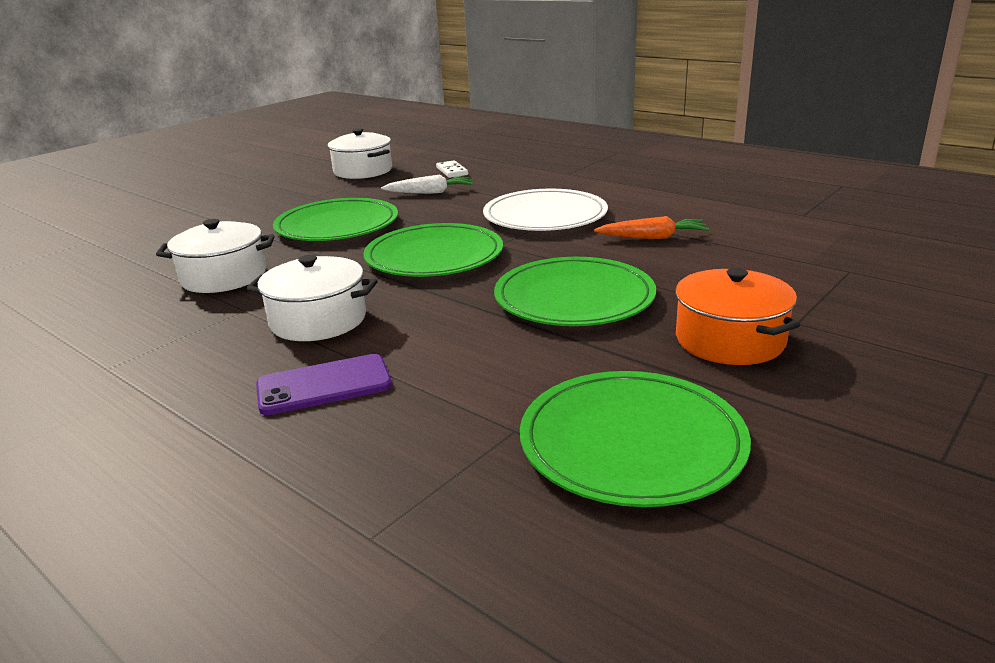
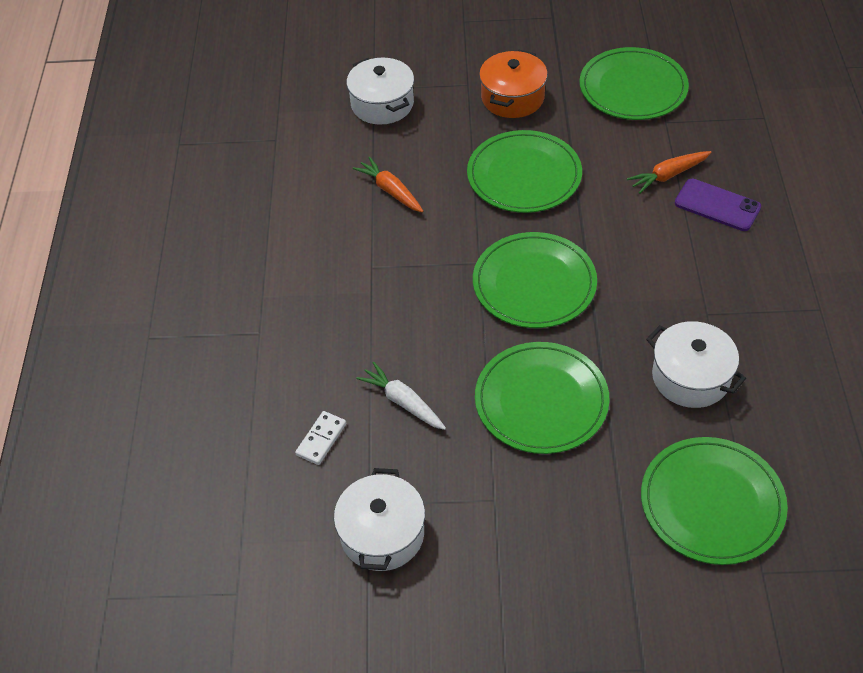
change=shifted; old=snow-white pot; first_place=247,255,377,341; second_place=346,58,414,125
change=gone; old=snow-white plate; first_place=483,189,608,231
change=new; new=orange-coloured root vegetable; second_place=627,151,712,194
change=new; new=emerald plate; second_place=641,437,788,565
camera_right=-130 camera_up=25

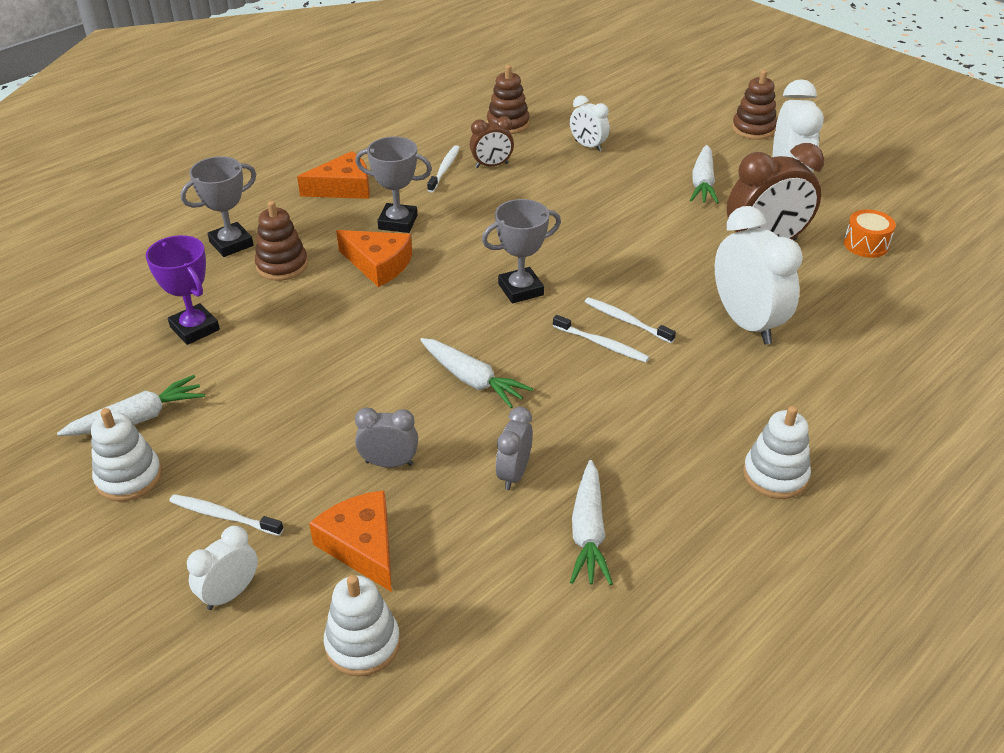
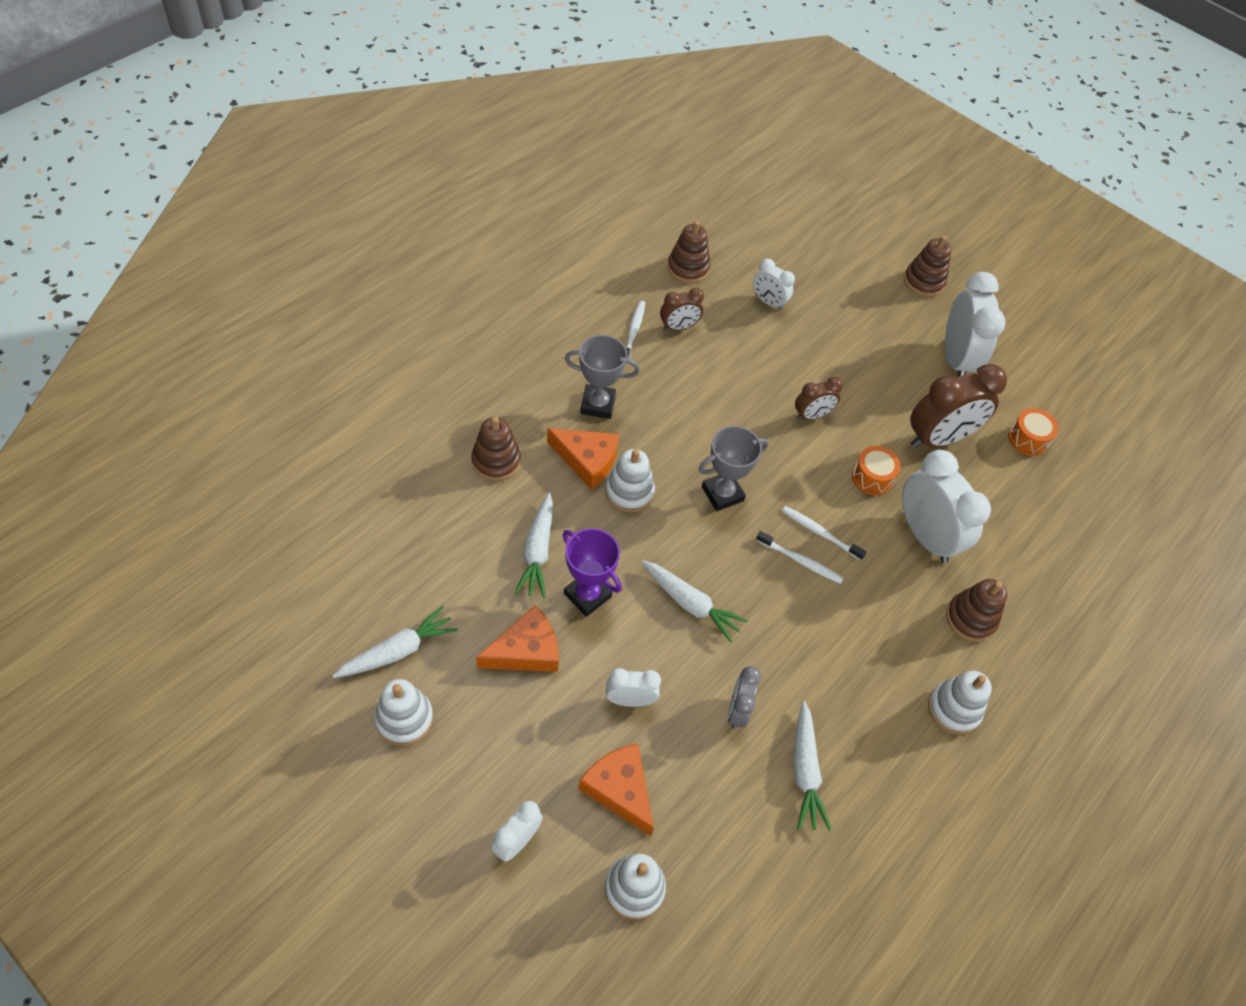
change=shifted; old=royal purple prize cup; first_place=146,235,220,345; second_place=562,528,622,617
change=gone; old=snow-white tooth brush; first_place=169,494,284,536
change=gone; old=ash-grey prize cup; first_place=180,156,256,257
change=shifted; old=orange-coloured piece of cheese; first_place=297,151,370,199; second_place=476,605,559,672
change=repainted; old=ash-grey clock; new=snow-white clock; first_place=355,407,418,468; second_place=606,668,661,707
change=shifted; old=snow-white root vegetable; first_place=690,145,719,204; second_place=514,493,553,598
change=new; new=snow-white stacking toy; second_place=605,449,655,512
change=new; new=brown clock; second_place=795,377,843,420
change=new; new=orange-coloured drum; second_place=852,446,900,495
change=new; new=brown stacking toy; second_place=946,579,1007,642
camera_right=-10 camera_up=15

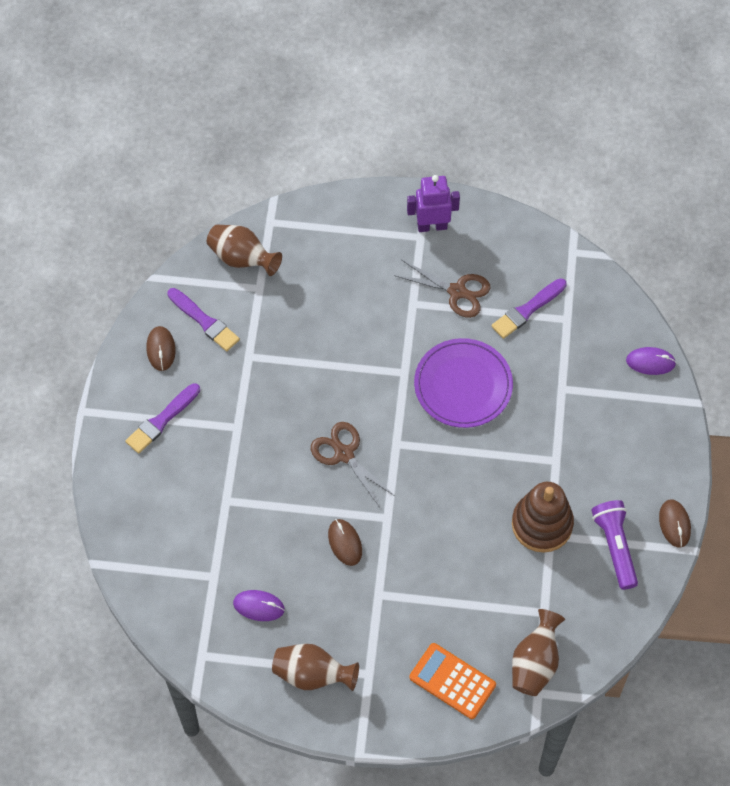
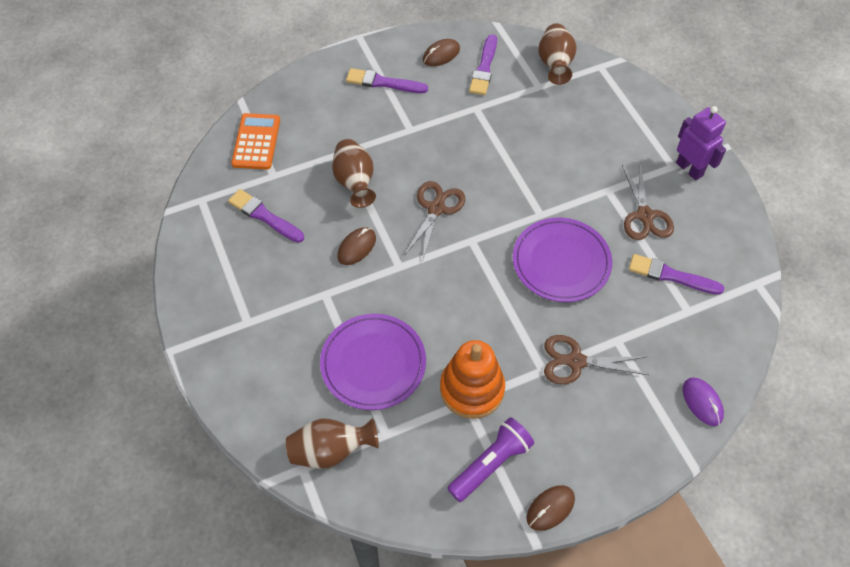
change=swapped; old=royal purple computer mouse; new=royal purple paint brush; first_place=233,590,285,621; second_place=228,189,304,243
change=shifted; old=brown tall vase; first_place=272,644,359,691; second_place=332,139,376,208
change=shifted; old=orange-coloured pocket calculator; first_place=410,643,496,719; second_place=231,113,280,170
change=repainted; old=brown stacking toy; new=orange-coloured stacking toy; first_place=512,482,574,553; second_place=440,340,505,419
change=new; new=royal purple plate; second_place=320,314,426,410
change=new; new=brown scissors; second_place=544,335,648,385
camera_right=60 camera_up=-5

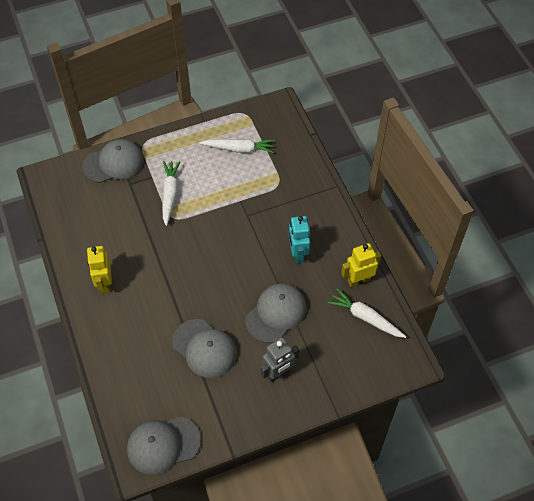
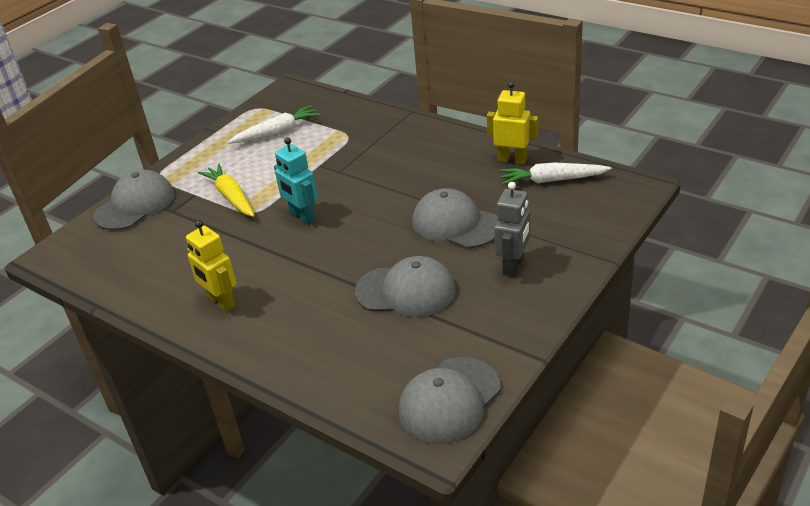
change=repainted; old=snow-white root vegetable; new=yellow root vegetable; first_place=162,161,181,226; second_place=198,164,255,217
change=rotated; old=ash-grey peaked cap; first_place=245,283,306,343; second_place=412,188,498,248; degrees=-60
change=shifted; old=turquoise toy robot; first_place=289,216,310,263; second_place=274,137,318,224
change=rotated; old=yellow toy robot; first_place=341,243,381,287; second_place=487,81,538,164; degrees=75
camera_right=-30 camera_up=-20

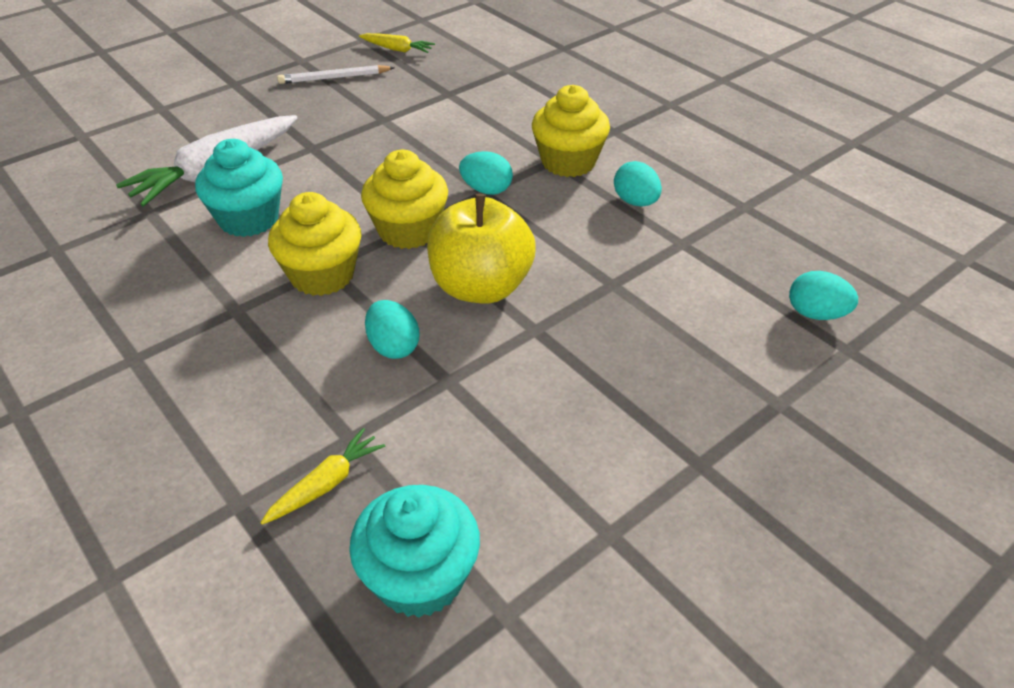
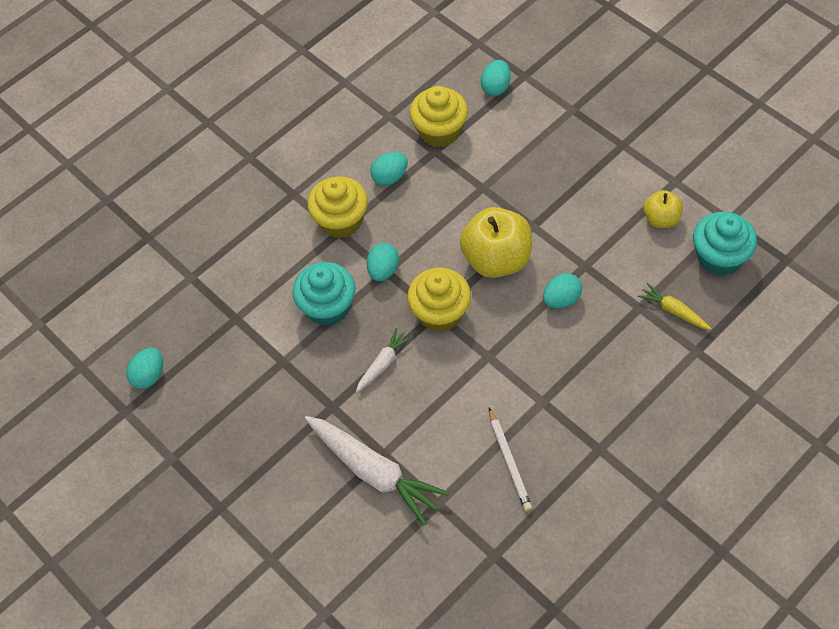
change=shifted; old=turquoise cupcake; first_place=195,139,283,237; second_place=292,262,355,326
change=shifted; old=yellow cupcake; first_place=268,192,361,296; second_place=410,86,468,147
change=shifted; old=snow-white pencil; first_place=277,65,395,84; second_place=489,408,532,511
change=swapped; old=yellow root vegetable; new=turquoise egg shape; first_place=359,33,435,53; second_place=126,348,163,389
change=new; new=snow-white root vegetable; second_place=356,328,412,392
change=new; new=yellow toy apple; second_place=643,190,683,228
camera_right=-90 camera_up=15

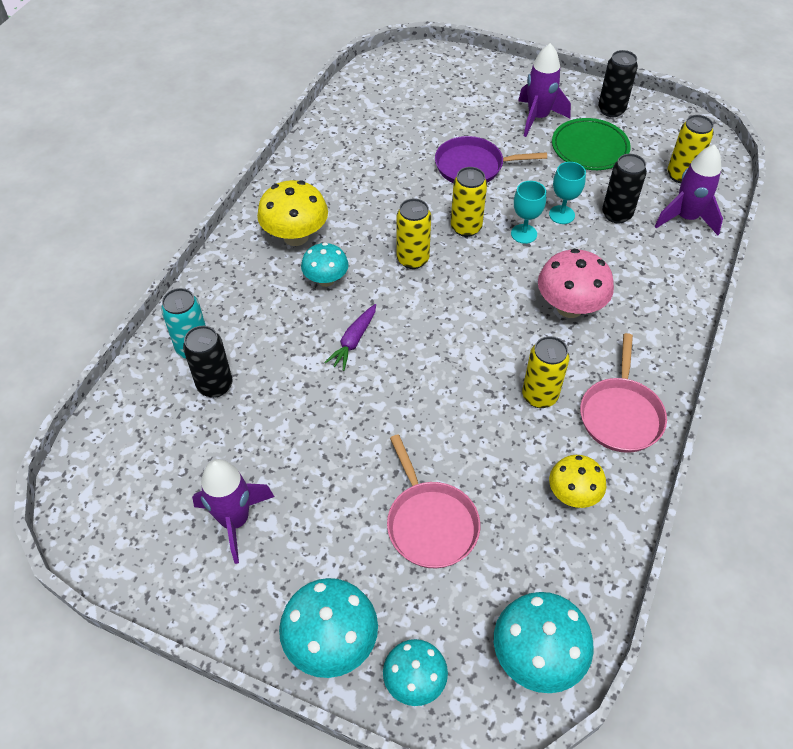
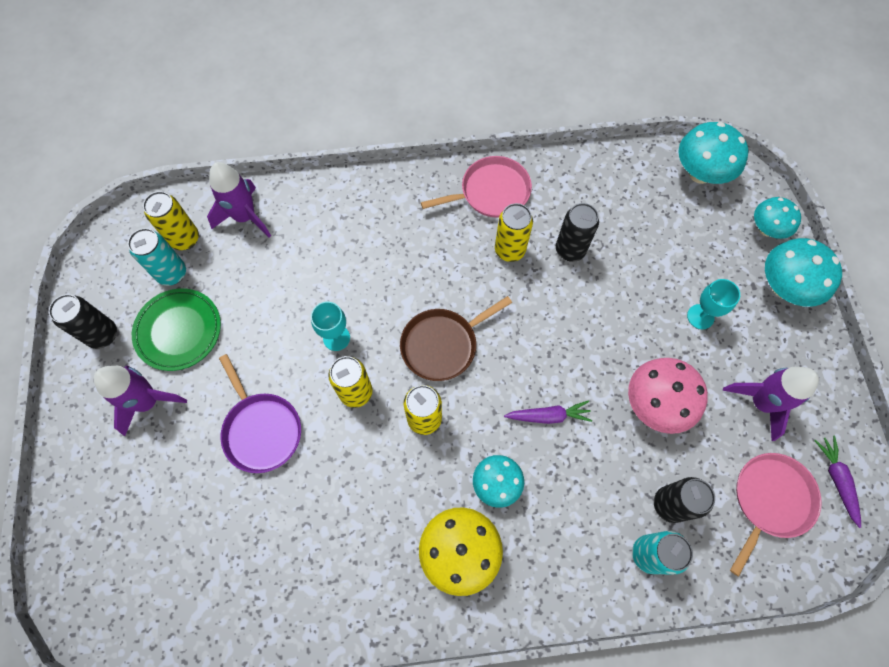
change=shifted; old=pink pan; first_place=387,434,480,569; second_place=730,453,822,577
change=shifted; old=pink toadstool; first_place=538,249,614,318; second_place=628,358,708,434
change=shifted; old=turquoise goblet; first_place=549,162,586,224; second_place=687,279,740,329
change=gone; old=yellow toadstool; first_place=549,455,606,508
change=shifted; old=ebony soda can; first_place=602,154,647,224; second_place=556,203,599,262
change=new; new=turquoise soda can; second_place=128,228,186,286
change=new; new=brown pan; second_place=400,296,512,381
change=new; new=royal purple root vegetable; second_place=814,436,861,528
camera_right=-120 camera_up=15

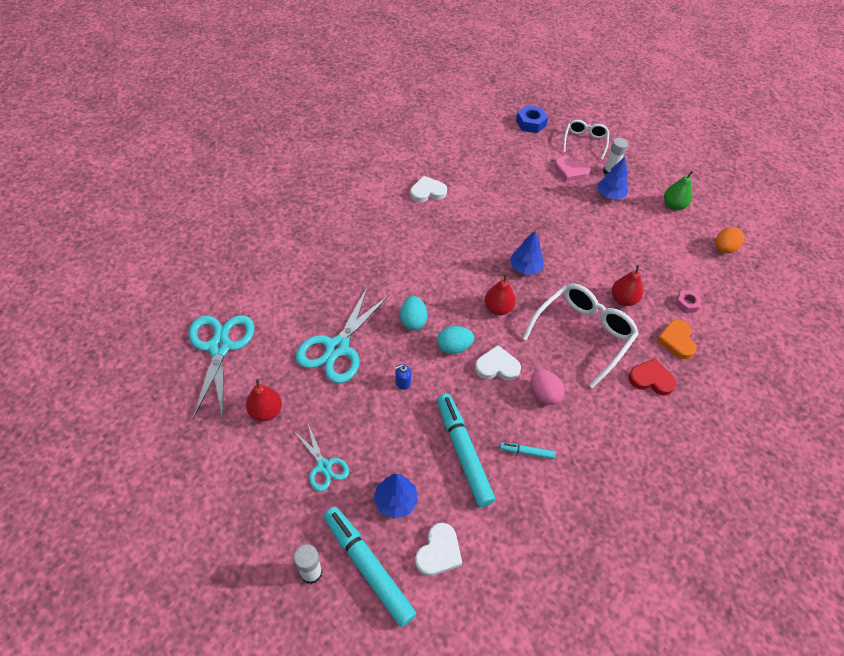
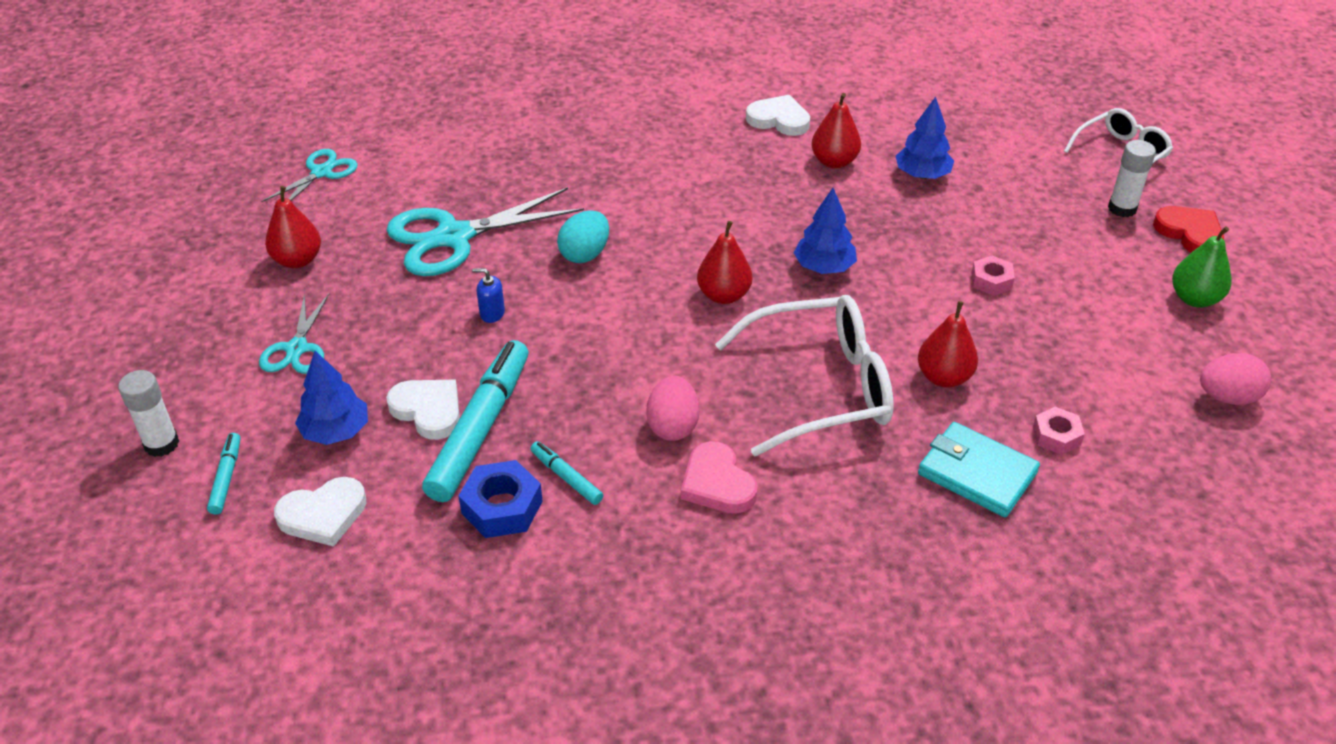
change=scaled; old=turquoise scissors; first_place=189,315,255,420; second_place=261,149,358,202; factor=0.56
change=scaled; old=turquoise felt pen; first_place=324,507,416,627; second_place=207,433,240,515; factor=0.46
change=gone; old=turquoise egg shape; first_place=437,326,474,354
change=shifted; old=snow-white heart; first_place=475,345,521,381; second_place=386,379,460,440
change=shifted; old=blue hex nut; first_place=516,105,548,133; second_place=459,460,543,538
change=shifted; old=pink heart; first_place=554,156,591,182; second_place=681,441,757,513
change=shifted; old=blue fir tree; first_place=597,157,629,200; second_place=896,97,954,179
change=shifted; old=scarlet heart; first_place=628,358,676,396; second_place=1153,206,1224,253
change=swapped; old=orange-coloured heart; new=turquoise wallet; first_place=656,319,697,359; second_place=918,422,1040,517
change=repainted; old=orange-coloured egg shape; new=pink egg shape; first_place=715,227,744,253; second_place=1200,353,1271,405
change=new; new=scarlet pear fruit; second_place=812,93,861,169
change=new; new=pink hex nut; second_place=972,256,1015,296
camera_right=40 camera_up=-10

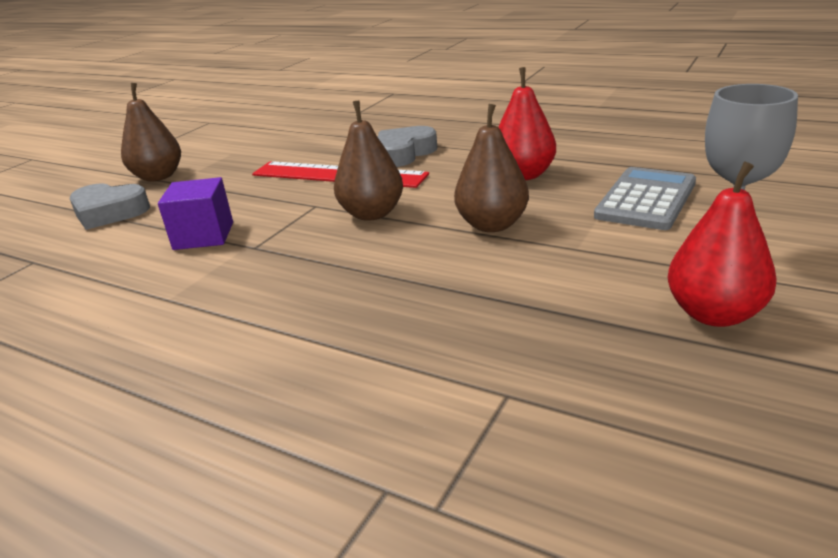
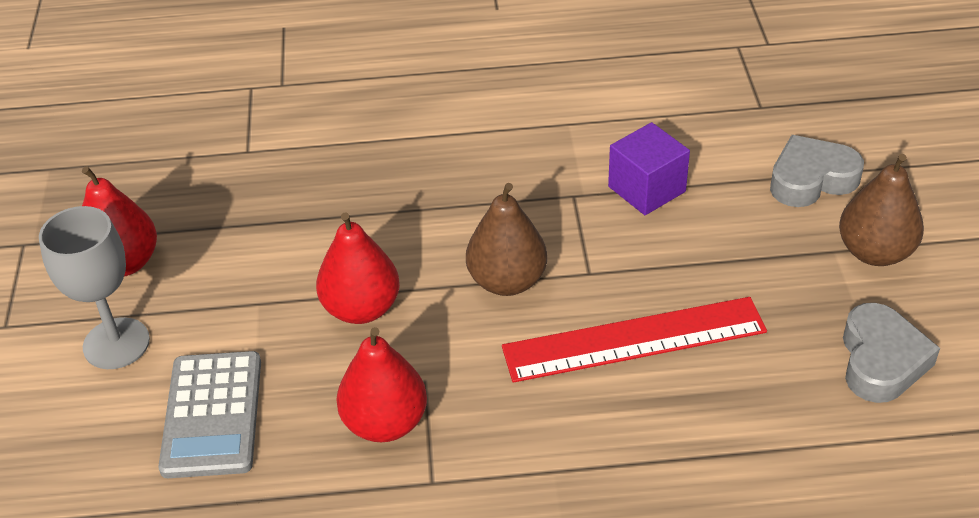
change=shifted; old=ash-grey heart; first_place=378,126,437,167; second_place=843,303,940,403
change=repainted; old=brown pear fruit; new=scarlet pear fruit; first_place=454,104,529,232; second_place=316,212,400,324
camera_right=145 camera_up=15

